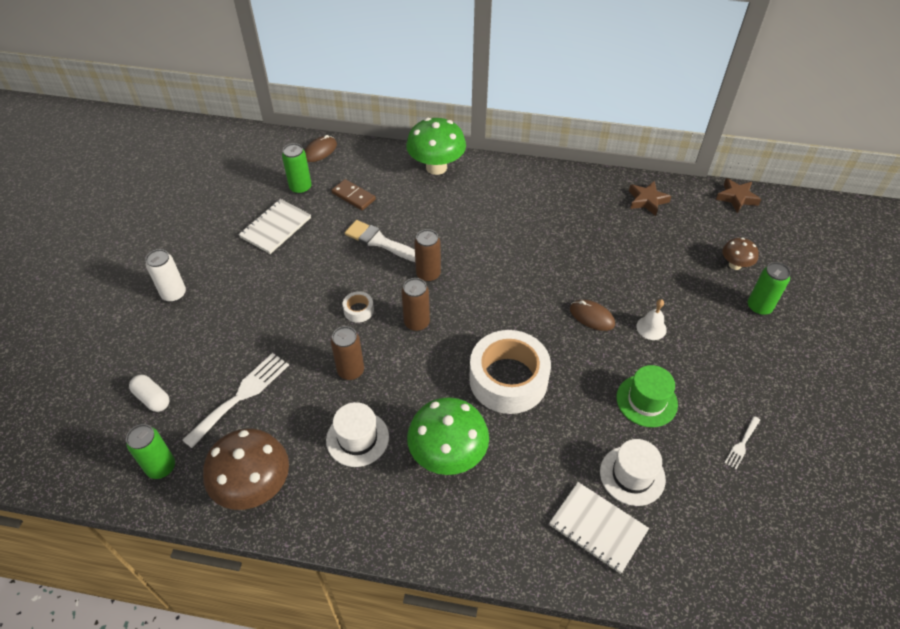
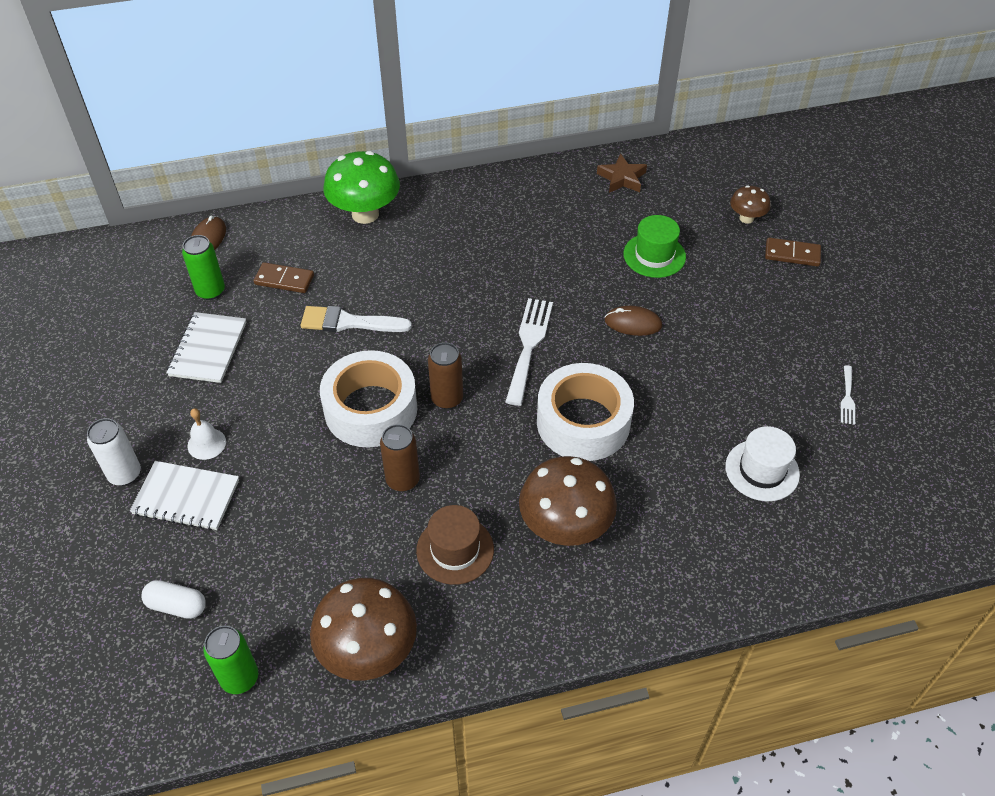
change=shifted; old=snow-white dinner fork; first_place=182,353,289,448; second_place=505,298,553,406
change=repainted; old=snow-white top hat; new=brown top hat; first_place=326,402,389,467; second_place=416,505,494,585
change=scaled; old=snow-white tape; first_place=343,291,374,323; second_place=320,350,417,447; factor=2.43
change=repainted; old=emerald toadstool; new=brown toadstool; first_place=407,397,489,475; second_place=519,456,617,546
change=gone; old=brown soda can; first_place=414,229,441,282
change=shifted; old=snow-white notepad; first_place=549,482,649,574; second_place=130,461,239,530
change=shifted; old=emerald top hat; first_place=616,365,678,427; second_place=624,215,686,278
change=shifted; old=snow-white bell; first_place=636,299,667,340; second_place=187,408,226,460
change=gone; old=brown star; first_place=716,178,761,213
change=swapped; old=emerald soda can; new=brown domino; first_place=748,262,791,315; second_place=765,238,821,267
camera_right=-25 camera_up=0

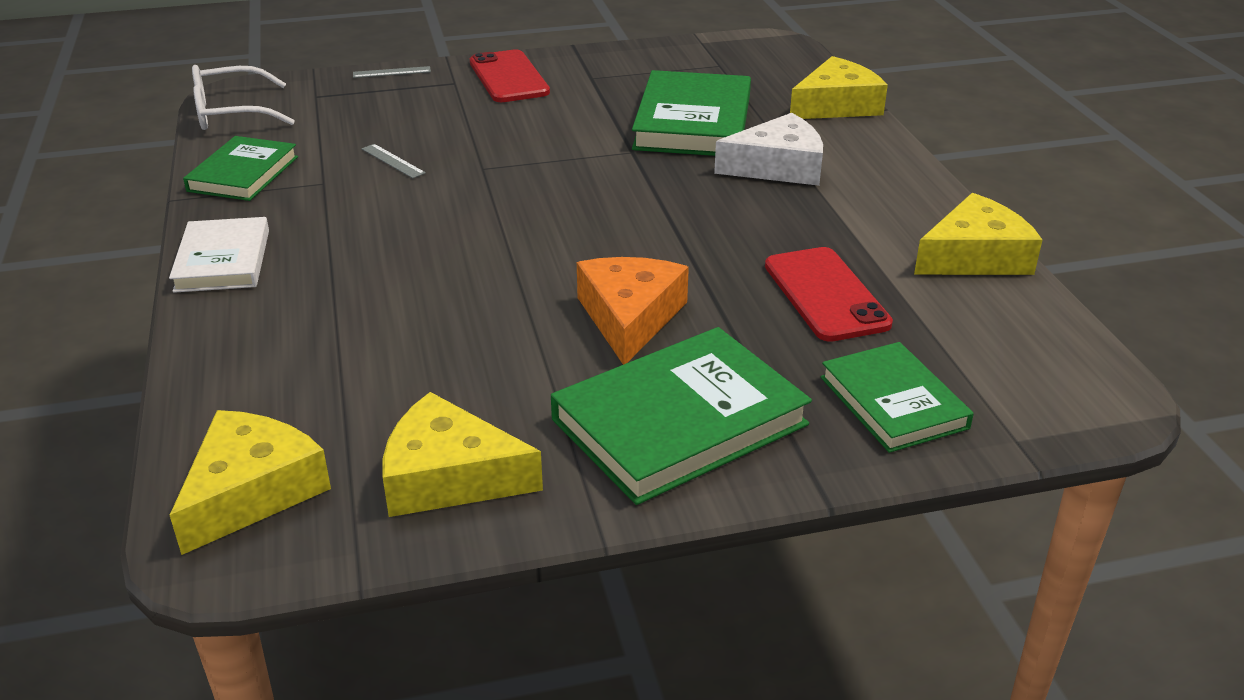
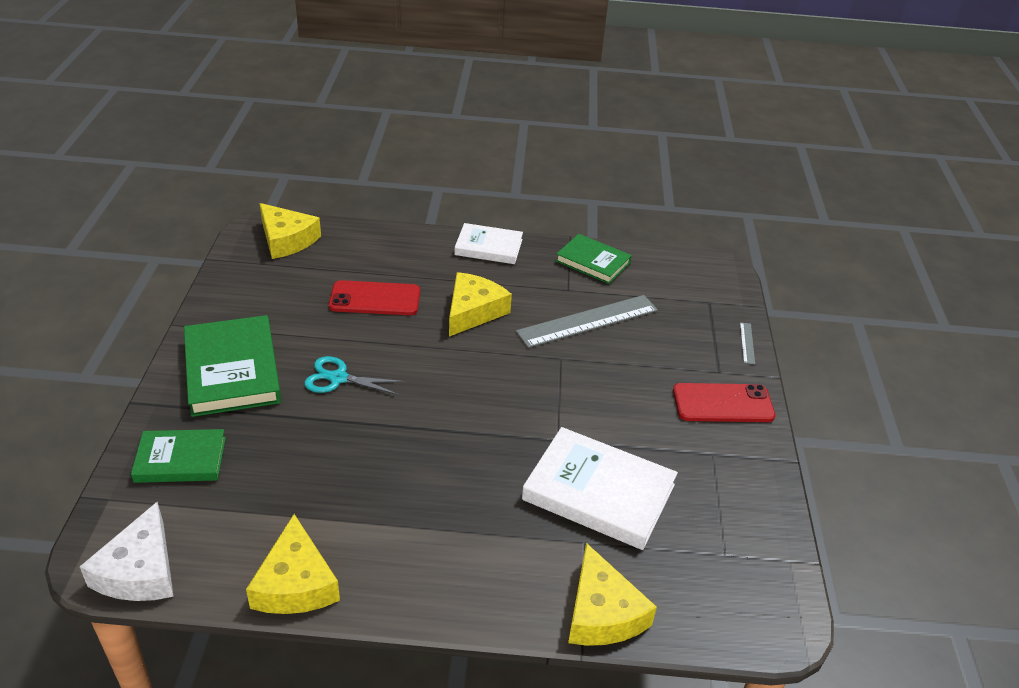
change=gone; old=snow-white eyeglasses; first_place=192,65,295,130
change=scaled; old=ash-grey straightedge; first_place=362,144,426,178; second_place=516,295,658,348; factor=2.41
change=shifted; old=yellow piece of cheese; first_place=383,392,543,517; second_place=449,272,512,336
change=swapped; old=orange-coloured piece of cheese; new=turquoise scissors; first_place=577,257,689,365; second_place=304,356,405,395
change=repainted; old=emerald hardback; new=snow-white hardback; first_place=632,70,751,156; second_place=522,427,678,550
change=shifted; old=snow-white piece of cheese; first_place=714,113,823,186; second_place=80,502,174,601
change=shifted; old=scarlet mobile phone; first_place=765,247,893,342; second_place=329,280,420,315
camera_right=105 camera_up=5

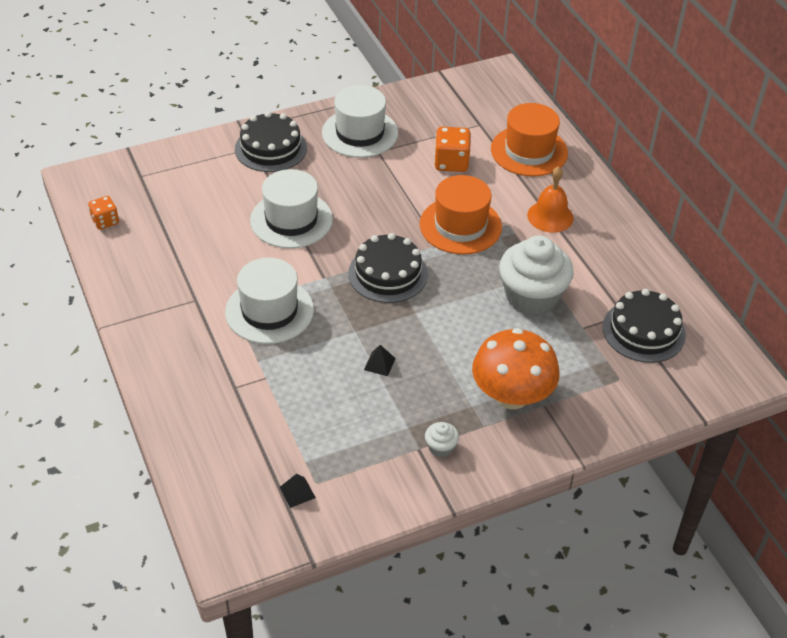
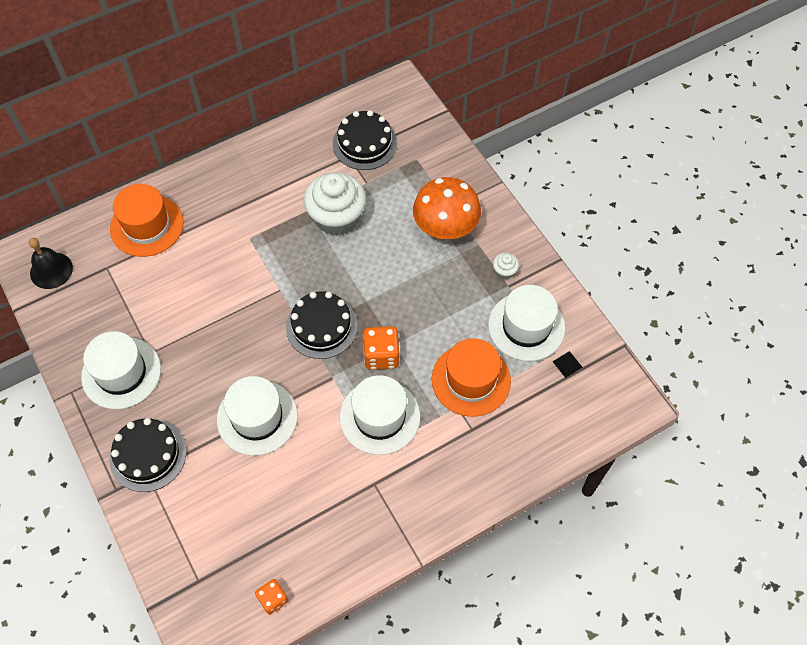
change=gone; old=ebony solid pyramid; first_place=364,345,396,376
change=shifted; old=orange-coloured top hat; first_place=420,175,502,254; second_place=432,338,511,417
change=shifted; old=orange-coloured game die; first_place=434,127,471,172; second_place=363,326,400,370
change=gone; old=orange-coloured bell; first_place=527,166,574,233
change=new; new=ebony bell; second_place=29,238,73,289
change=new; new=snow-white top hat; second_place=488,285,565,361
camera_right=-95 camera_up=15

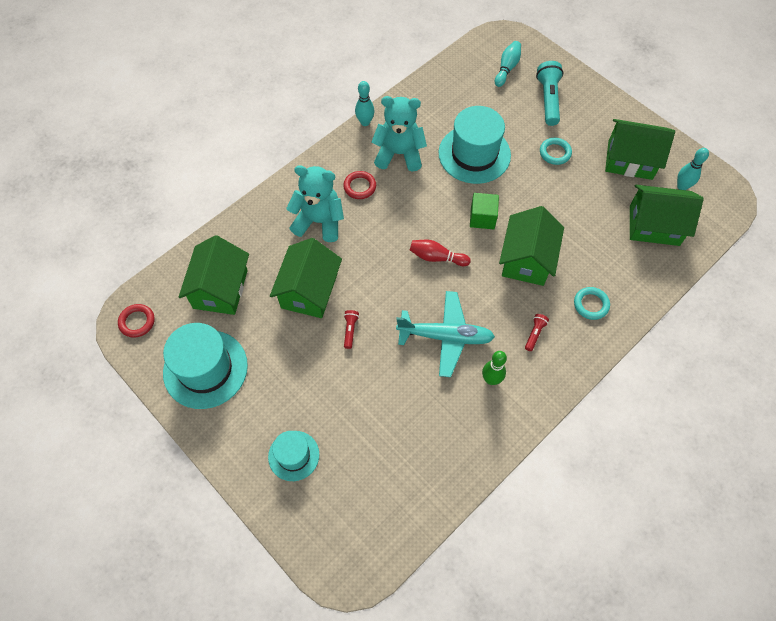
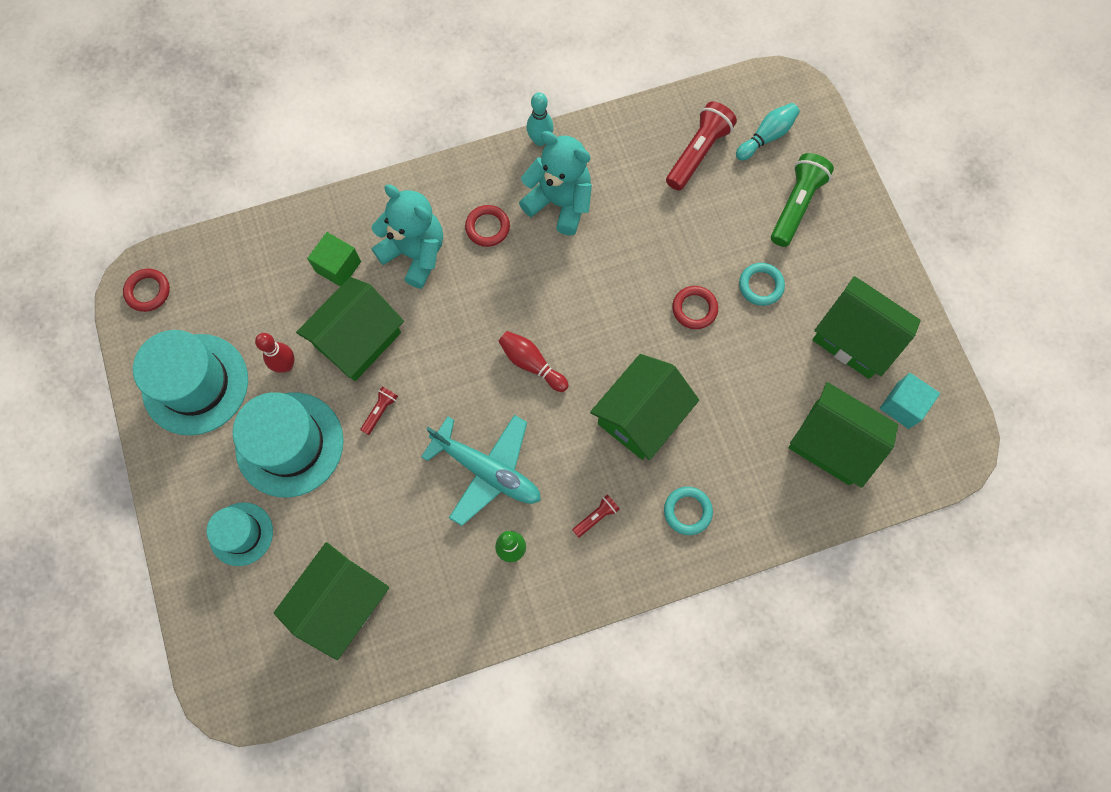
change=shifted; old=emerald toy house; first_place=179,235,249,315; second_place=274,542,389,660
change=shifted; old=turquoise top hat; first_place=439,106,511,184; second_place=233,392,344,498
change=shifted; old=emerald solid cube; first_place=470,193,499,229; second_place=307,232,361,286
change=repainted; old=turquoise torch; new=emerald torch; first_place=536,61,563,126; second_place=771,153,834,247
change=swapped; old=turquoise bowling pin; new=turquoise solid cube; first_place=677,148,709,190; second_place=880,373,940,429
change=new; new=scarlet bowling pin; second_place=255,333,295,373
change=new; new=scarlet torch; second_place=666,101,737,191
change=new; new=scarlet torus; second_place=672,286,718,329
camera_right=25 camera_up=10

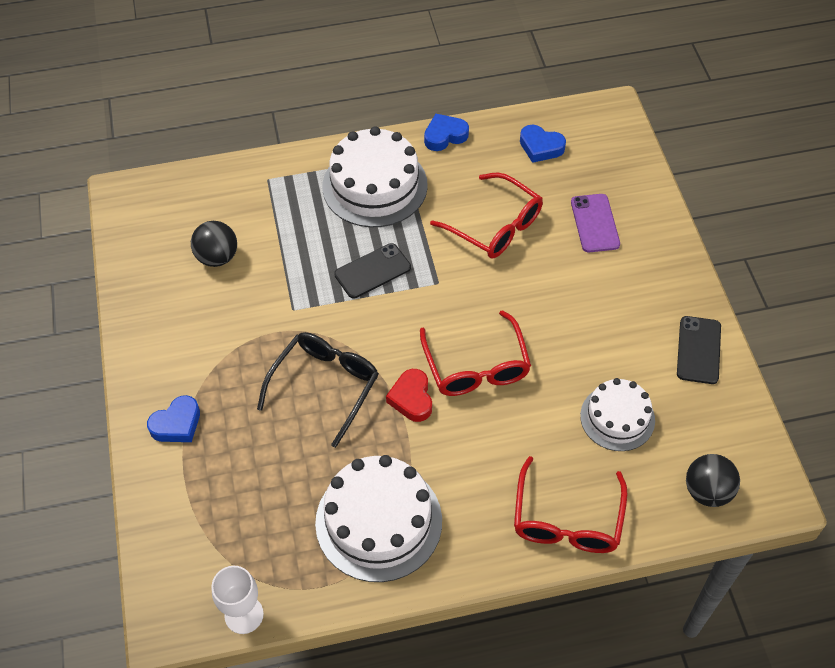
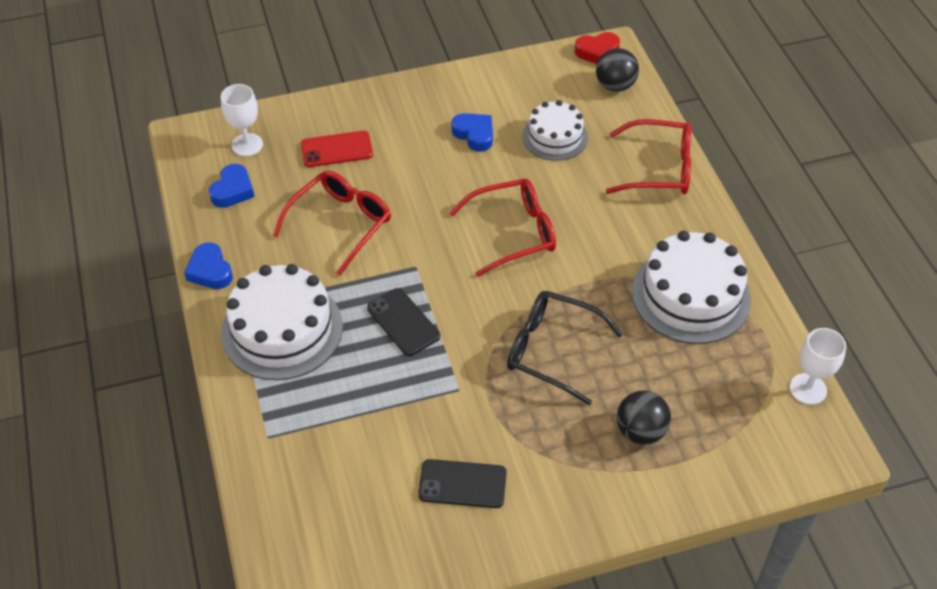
change=shifted; old=blue heart; first_place=147,395,200,442; second_place=451,113,493,152
change=shifted; old=ebony ball; first_place=191,221,237,267; second_place=616,390,671,445
change=shifted; old=scarlet heart; first_place=386,369,432,422; second_place=575,32,620,64
change=repainted; old=royal purple mobile phone; new=scarlet mobile phone; first_place=571,194,620,252; second_place=301,131,373,167
change=shifted; old=ebony mobile phone; first_place=677,316,721,384; second_place=418,459,507,508
change=new; new=snow-white goblet; second_place=221,84,263,156
camera_right=-95 camera_up=-5

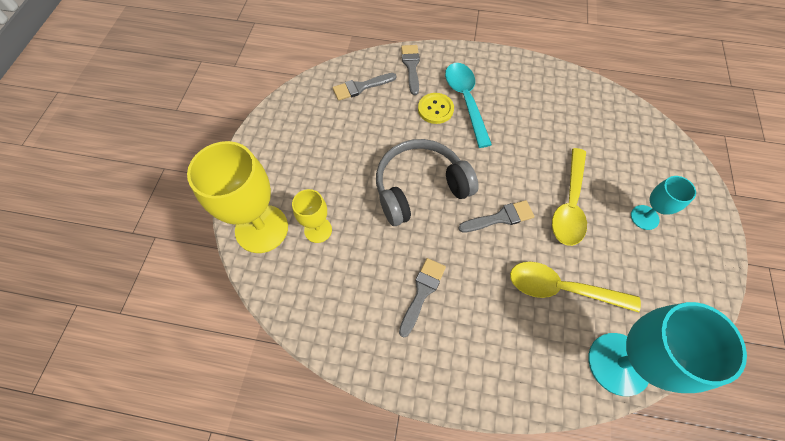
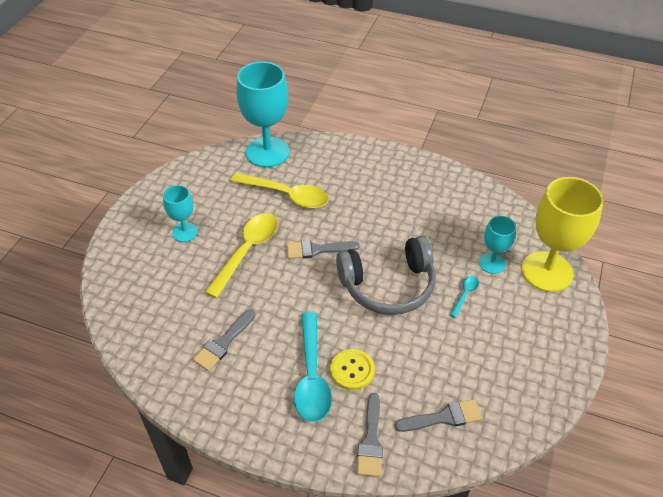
change=repainted; old=yellow goblet; new=turquoise goblet; first_place=292,189,332,243; second_place=479,216,516,274
change=shifted; old=ash-grey paint brush; first_place=399,258,446,338; second_place=193,309,256,371
change=new; new=turquoise spoon; second_place=450,276,479,318
camera_right=-170 camera_up=-15

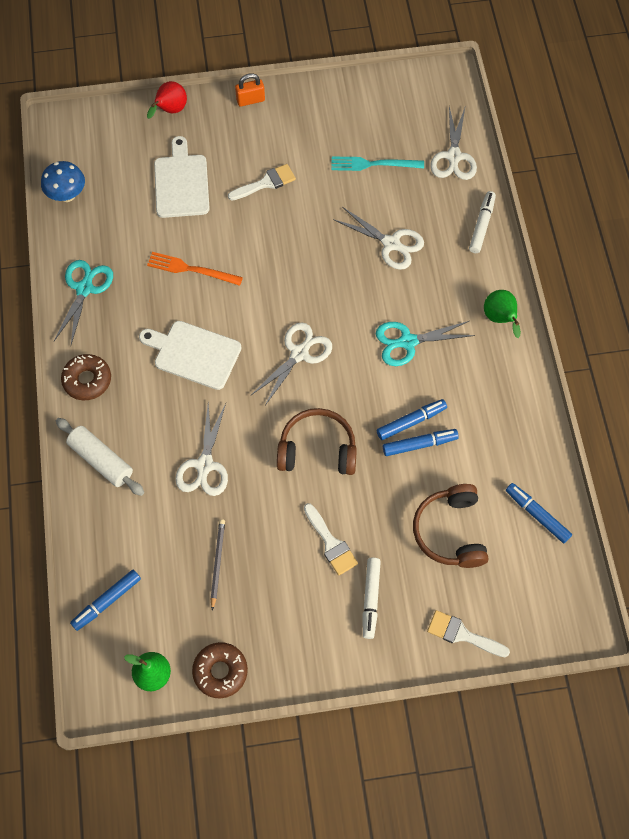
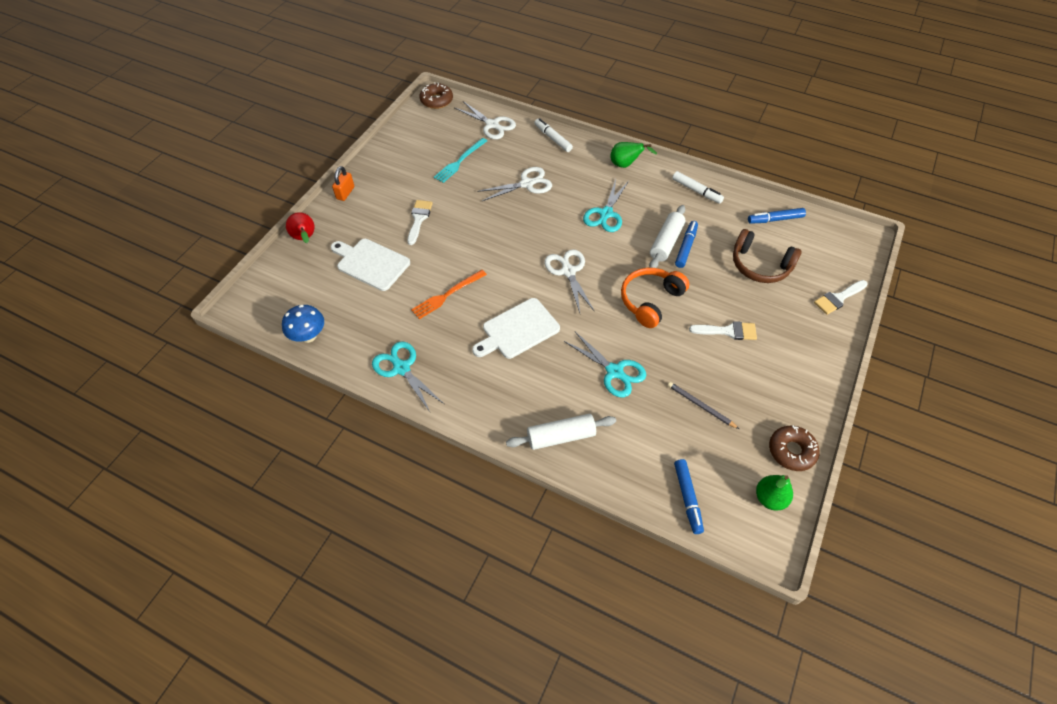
change=shifted; old=brown doughnut; first_place=61,354,111,400; second_place=420,82,453,109
change=repainted; old=snow-white scissors; new=turquoise scissors; first_place=175,403,228,496; second_place=564,331,646,397
change=repainted; old=brown headphones; new=orange-coloured headphones; first_place=277,408,357,475; second_place=621,268,689,328
change=shifted; old=snow-white felt pen; first_place=363,557,381,639; second_place=672,171,724,204
change=swapped; old=blue felt pen; new=snow-white rolling pin; first_place=377,399,447,440; second_place=649,205,686,268
camera_right=-55 camera_up=-10

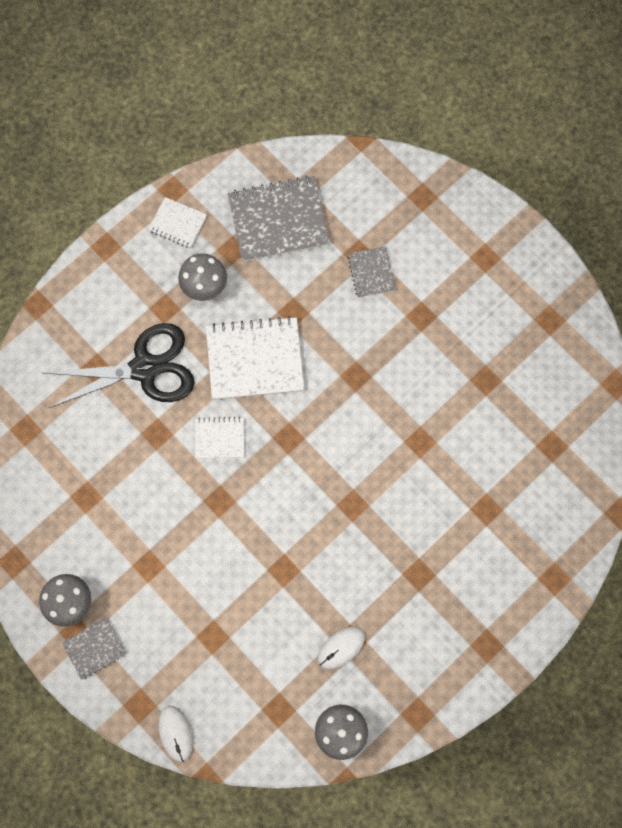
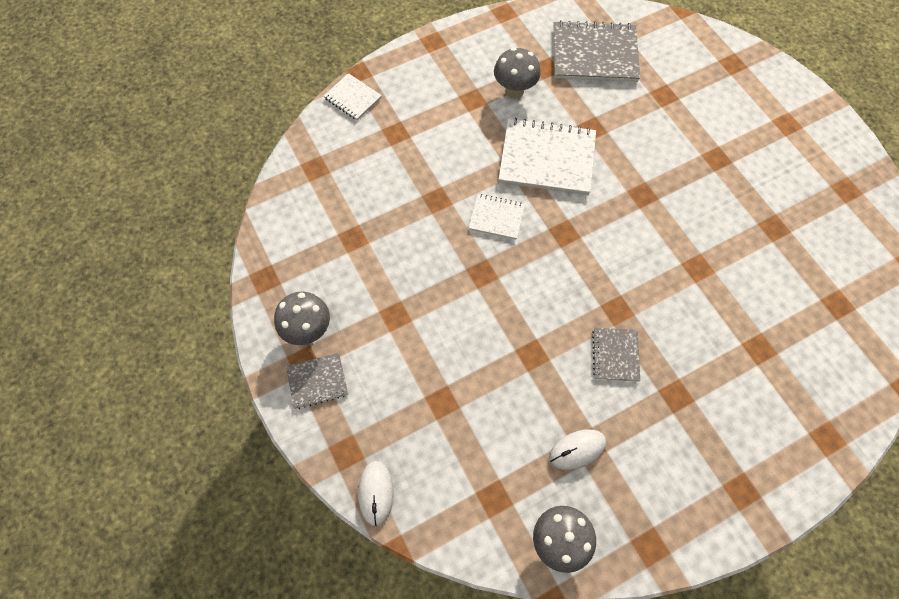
change=gone; old=ebony scissors; first_place=43,323,195,408
change=shifted; old=snow-white notepad; first_place=148,197,207,248; second_place=324,73,382,120
change=shifted; old=ash-grey notepad; first_place=348,246,396,298; second_place=592,327,640,382
camera_right=15 camera_up=-10

